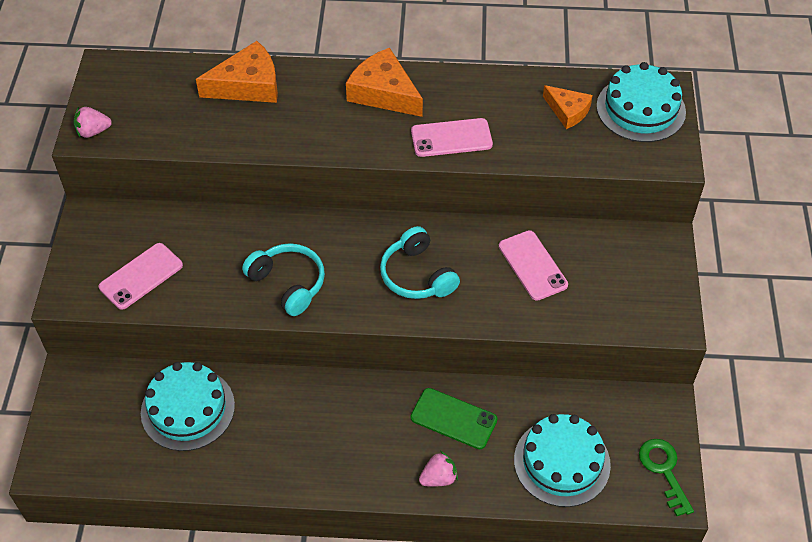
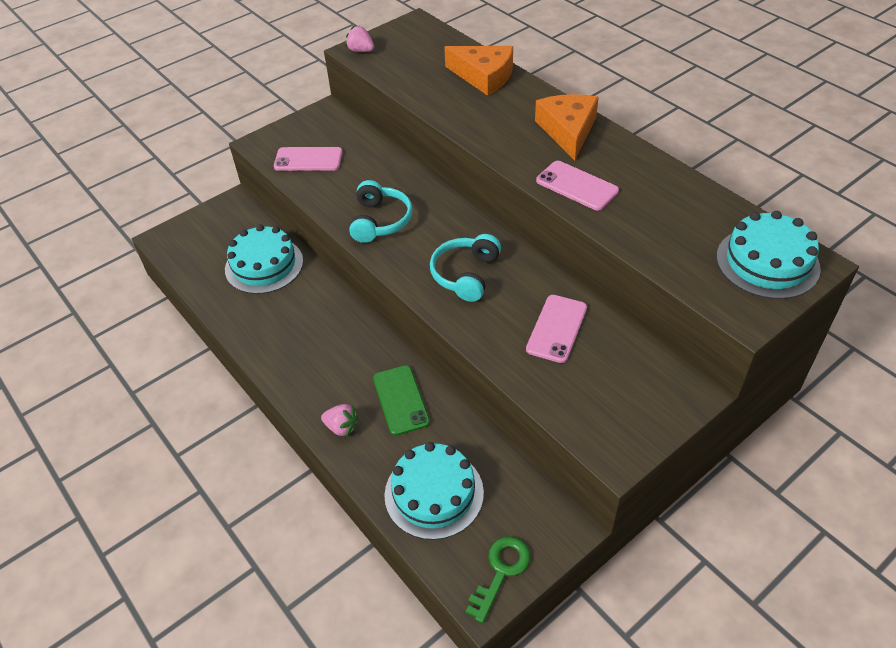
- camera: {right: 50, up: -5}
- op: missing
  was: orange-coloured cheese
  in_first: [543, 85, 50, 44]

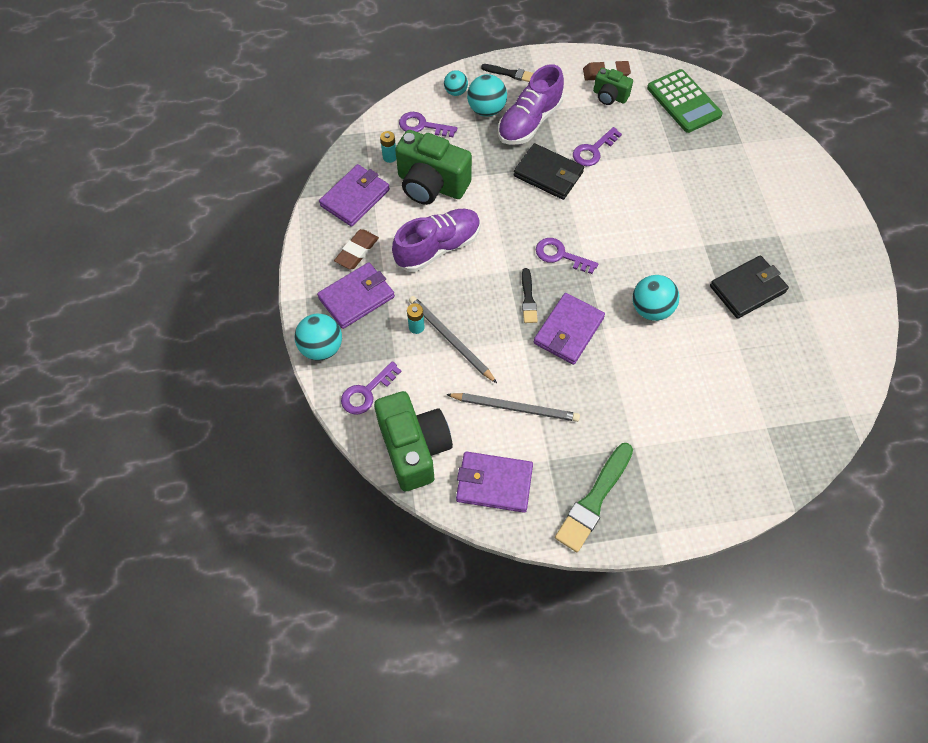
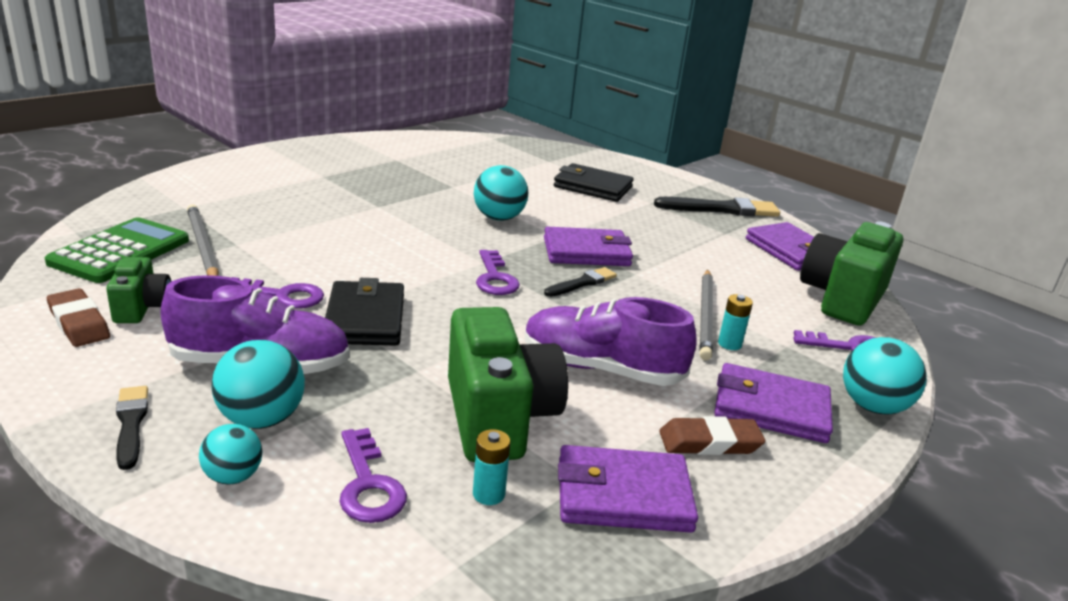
- camera: {right: -130, up: -35}
- op: relocated
  was: grey pencil
  in_first: [446, 393, 134, 29]
  in_second: [187, 204, 32, 72]
- op: relocated
  was: black billfold
  in_first: [710, 255, 79, 64]
  in_second: [554, 163, 80, 39]
- op: colour
  was: emerald paint brush
  now: black paint brush
  in_first: [555, 443, 78, 109]
  in_second: [654, 197, 126, 20]

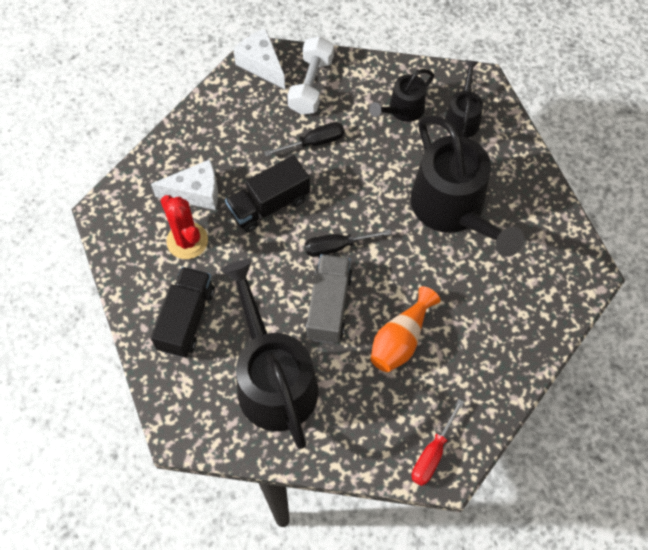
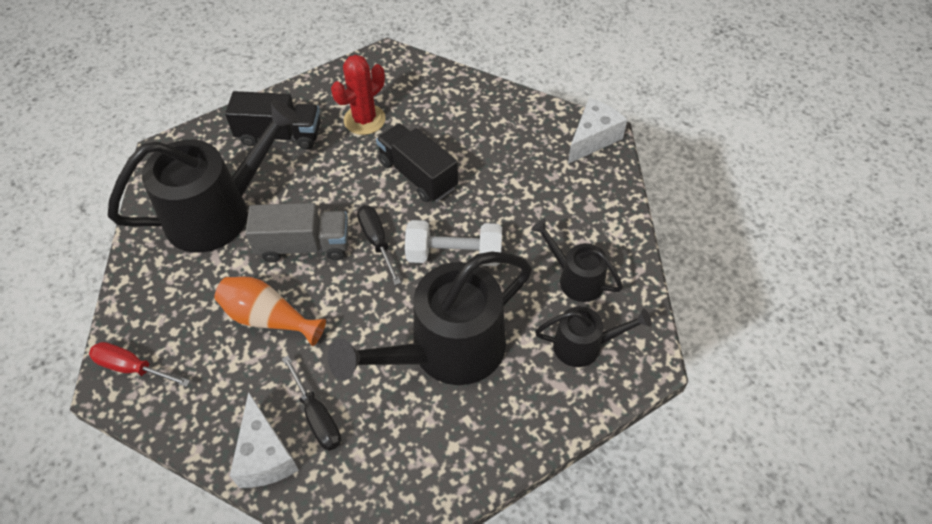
- camera: {right: 80, up: -10}
- op: relocated
  was: pure white cheese
  in_first: [151, 159, 67, 51]
  in_second: [230, 392, 69, 96]
- op: relocated
  was: black screwdriver
  in_first: [264, 122, 80, 34]
  in_second: [282, 355, 59, 96]
- op: relocated
  was: pure white hand weight
  in_first: [287, 36, 47, 79]
  in_second: [405, 220, 97, 46]

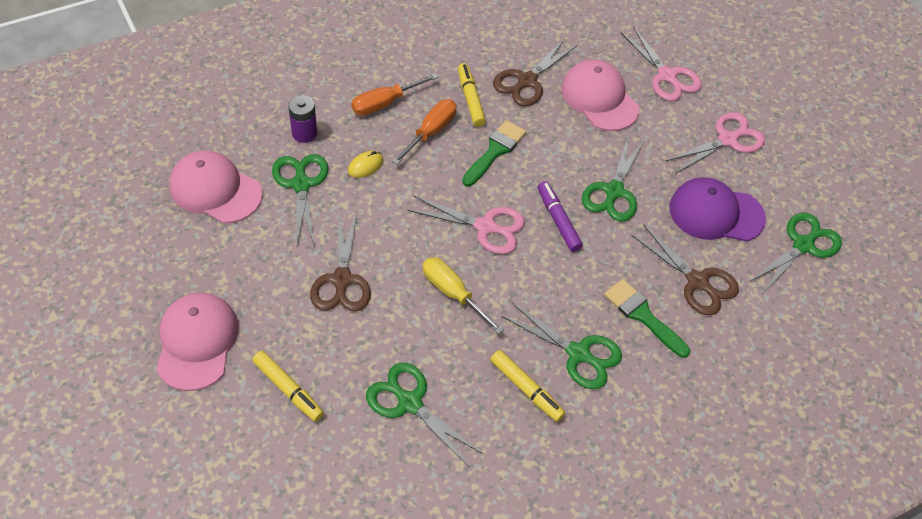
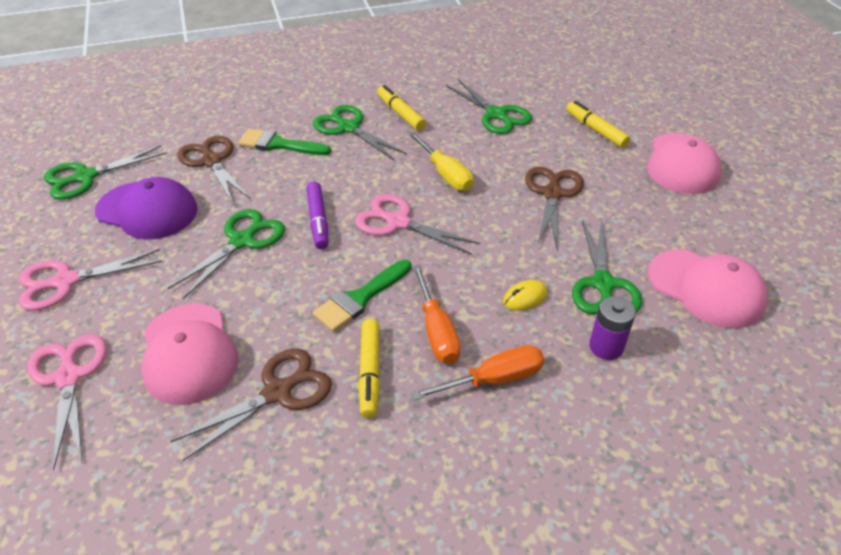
- camera: {right: -165, up: -10}
- op: spun
  was: emerald paint brush
  in_first: [604, 279, 86, 79]
  in_second: [238, 129, 93, 26]
  clockwise: 135
- op: spun
  was: orange-coloured screwdriver
  in_first: [392, 99, 64, 66]
  in_second: [413, 265, 48, 99]
  clockwise: -60

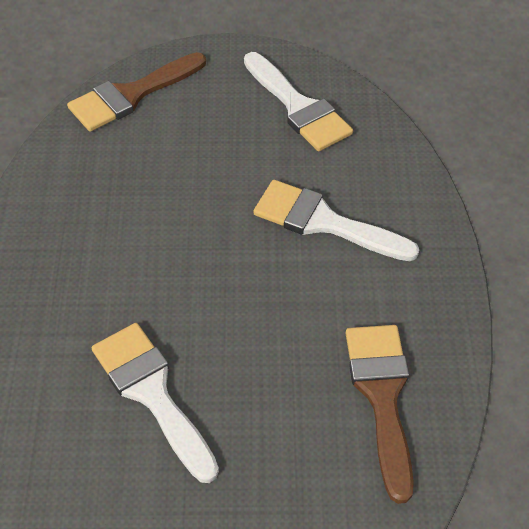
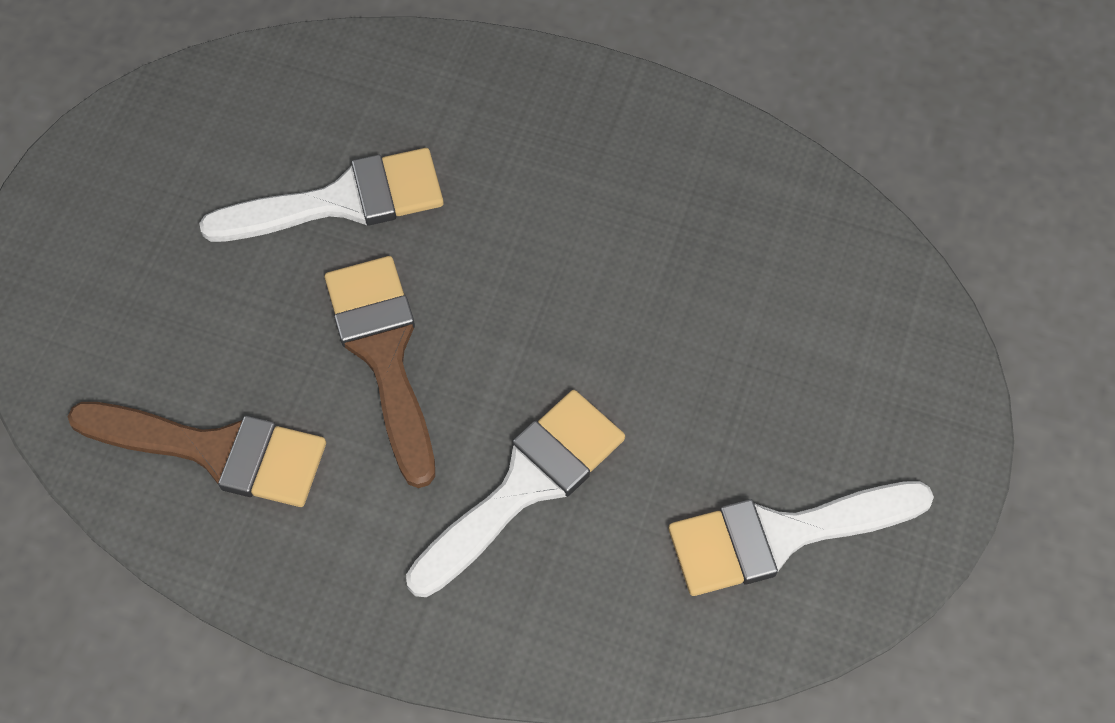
- camera: {right: 110, up: 10}
- op: relocated
  was: russet paint brush
  in_first: [67, 52, 139, 80]
  in_second: [324, 256, 111, 232]

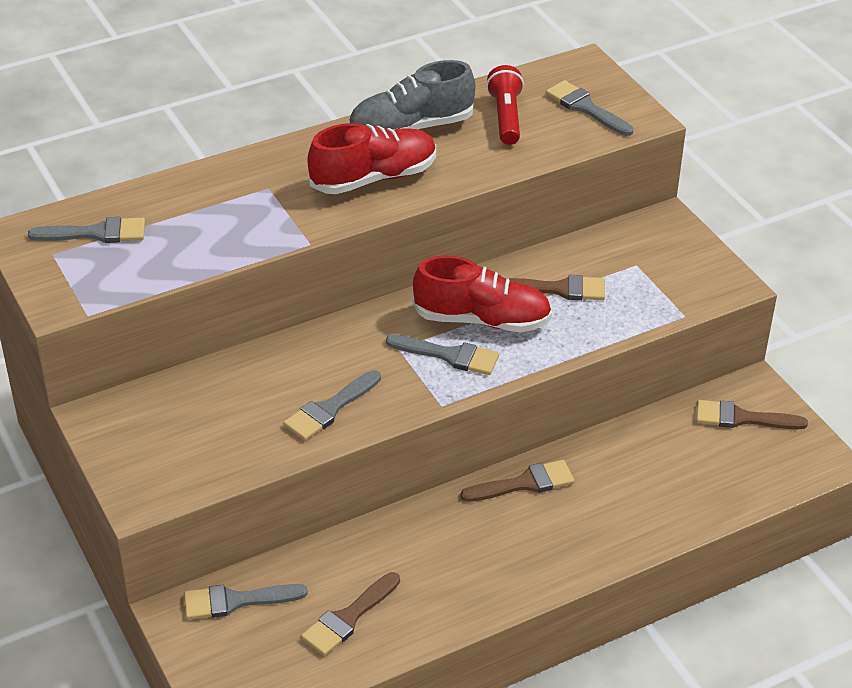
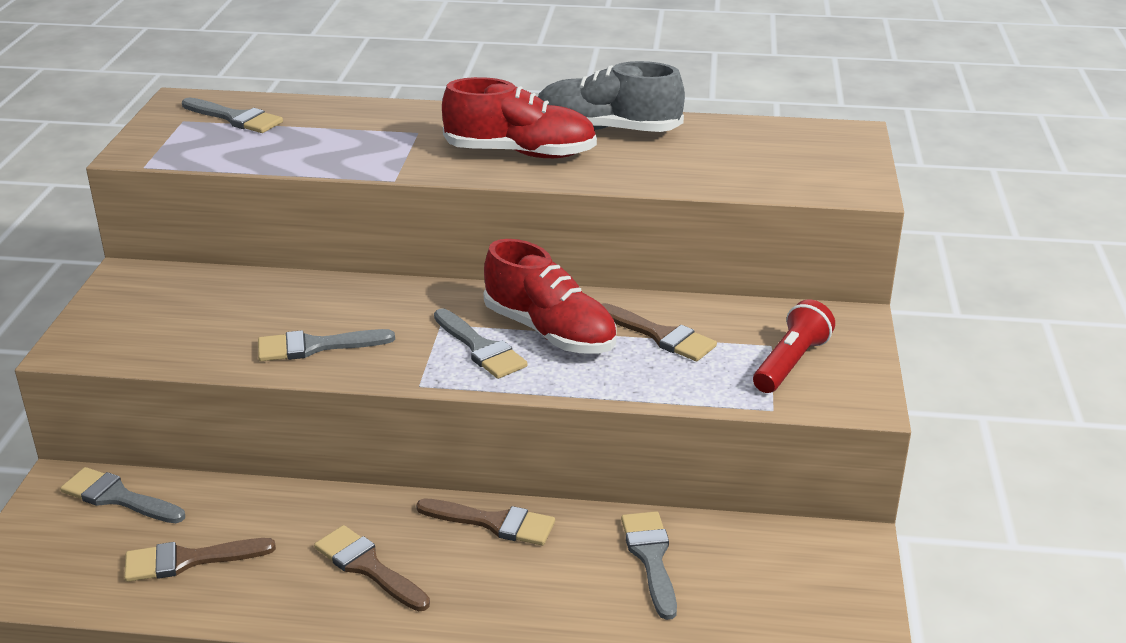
- camera: {right: 35, up: -10}
- op: relocated
  was: russet paint brush
  in_first: [696, 400, 112, 29]
  in_second: [314, 525, 116, 86]
- op: relocated
  was: grey paint brush
  in_first: [546, 80, 88, 56]
  in_second: [621, 511, 56, 109]
- op: relocated
  was: red pocket torch
  in_first: [486, 65, 38, 80]
  in_second: [753, 300, 82, 93]

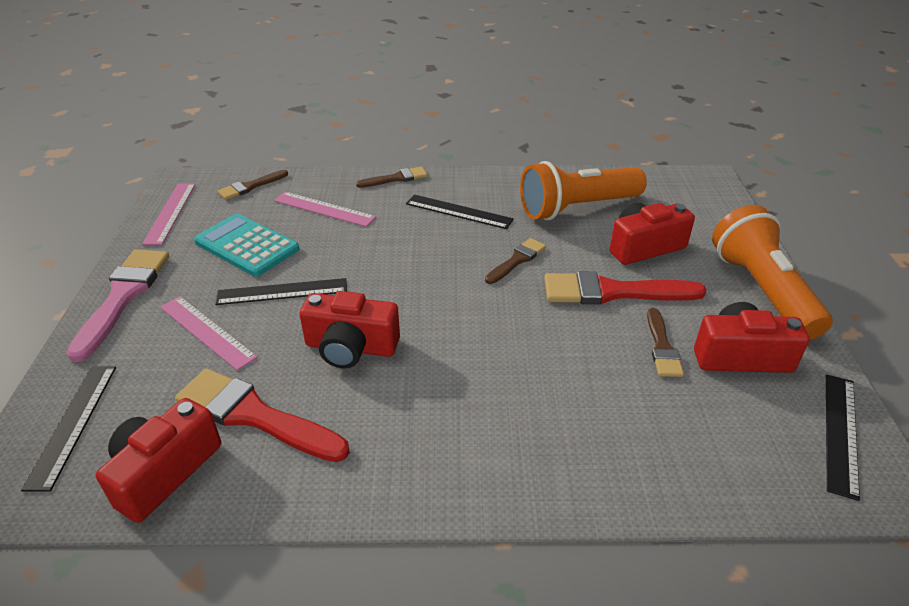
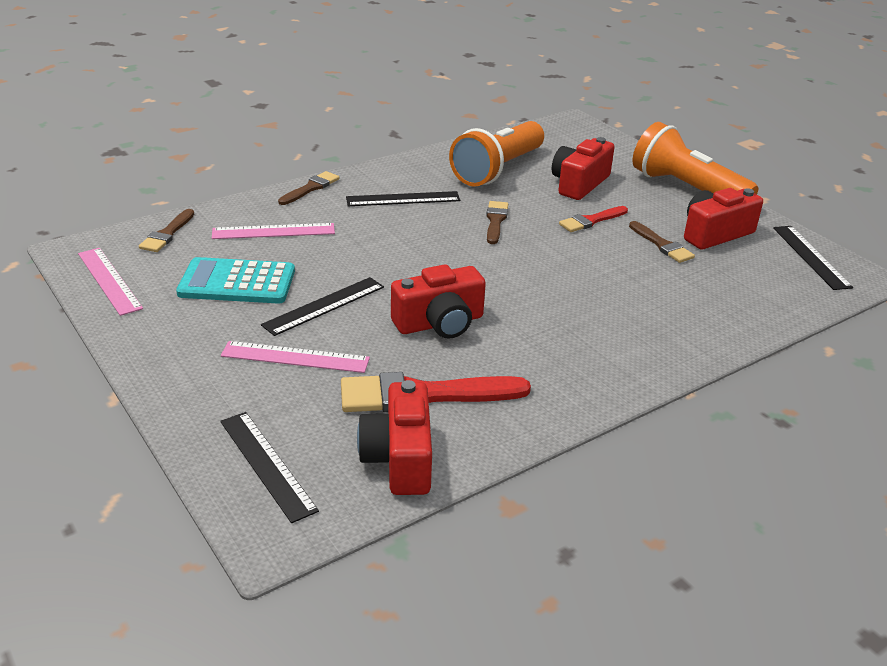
- camera: {right: -35, up: -5}
- op: size
  was: red paint brush
  in_first: [544, 271, 162, 33]
  in_second: [559, 206, 69, 26]
  ratio: 0.56
- op: missing
  was: rosy paint brush
  in_first: [66, 250, 103, 112]

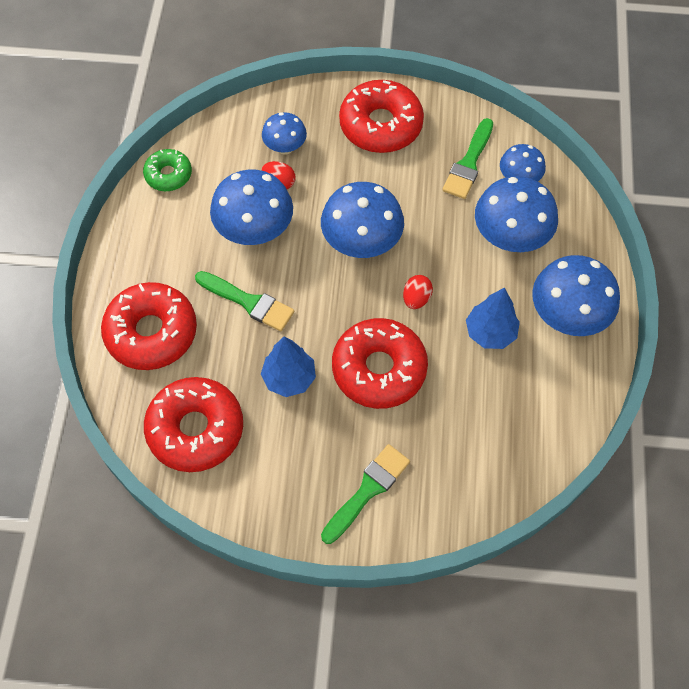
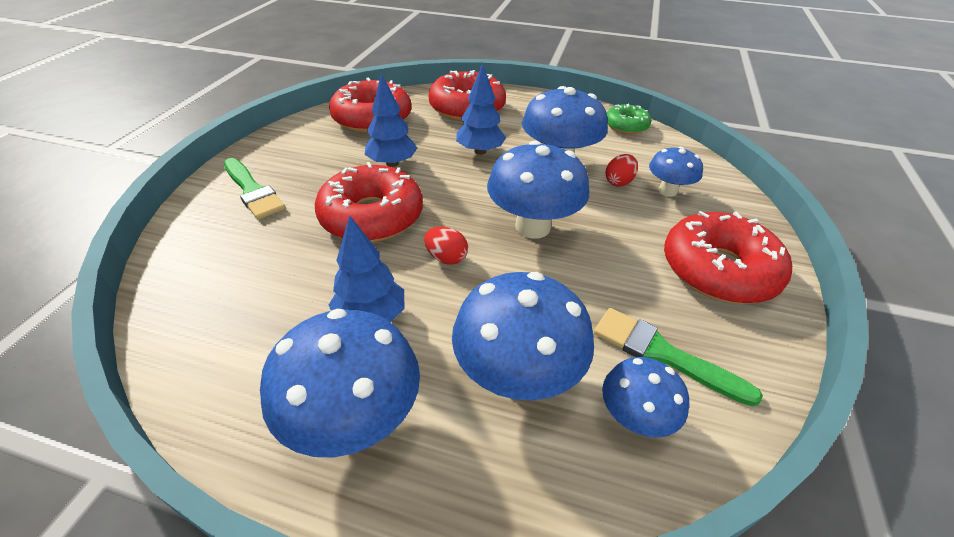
- camera: {right: 100, up: -20}
- op: exchanged
  was: emerald paint brush
  now: royal blue tree
  in_first: [195, 271, 99, 60]
  in_second: [456, 63, 50, 92]

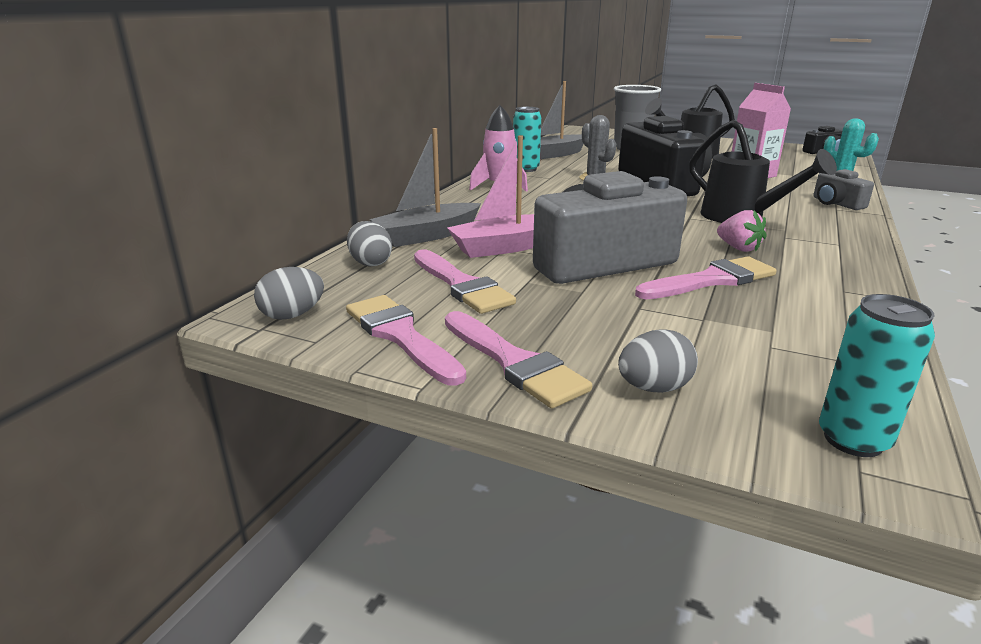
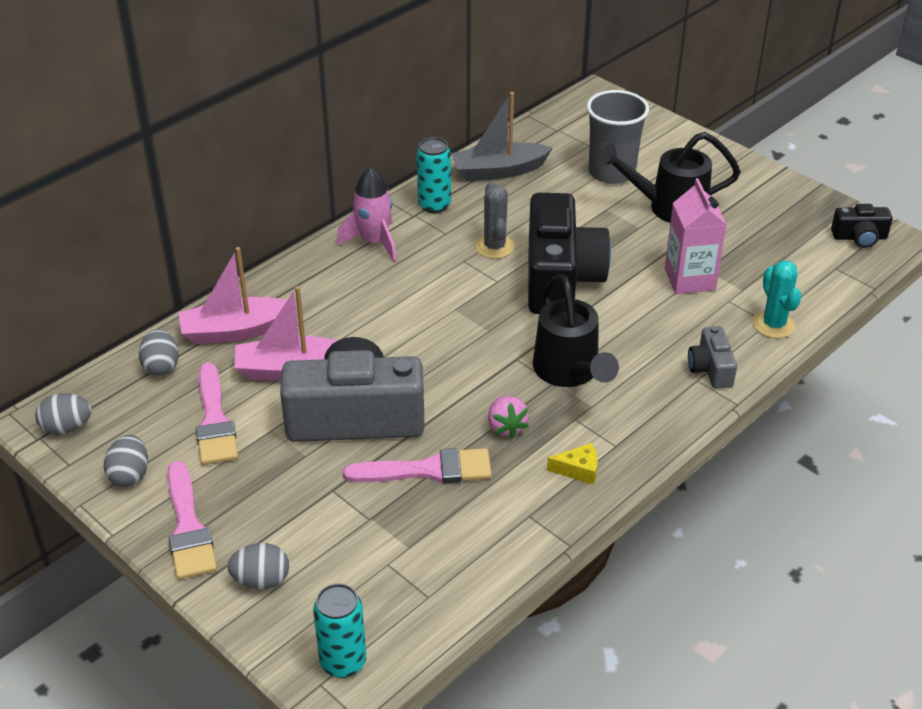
- camera: {right: 20, up: 15}
- op: exchanged
  was: rosy paint brush
  now: grey egg shape
  in_first: [346, 295, 120, 91]
  in_second: [104, 435, 44, 52]
- op: colour
  was: grey toy boat
  now: rosy toy boat
  in_first: [369, 128, 112, 119]
  in_second: [178, 247, 119, 97]
- op: appeared
  now: yellow cheese
  in_second: [547, 443, 51, 42]

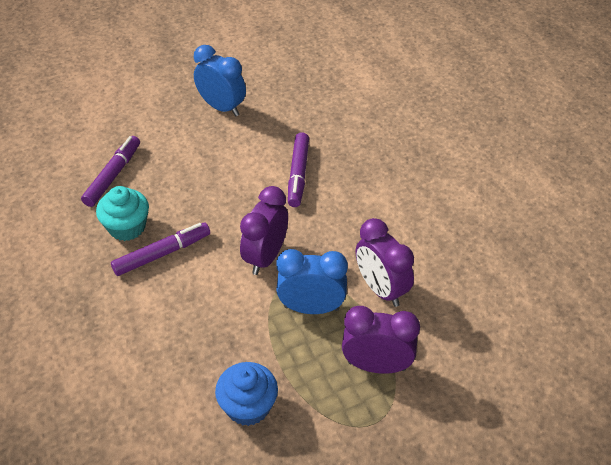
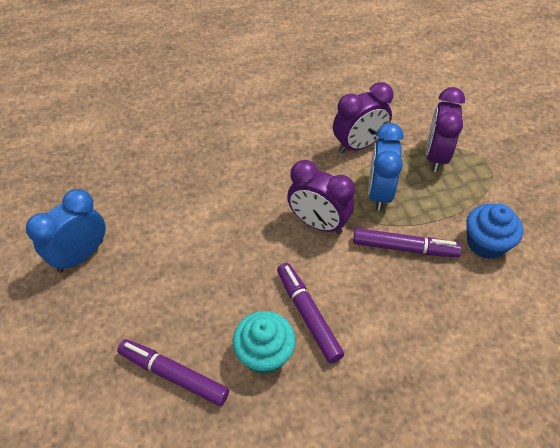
- camera: {right: -85, up: 5}
- op: relocated
  was: royal purple felt pen
  in_first: [288, 132, 21, 75]
  in_second: [353, 228, 109, 29]

